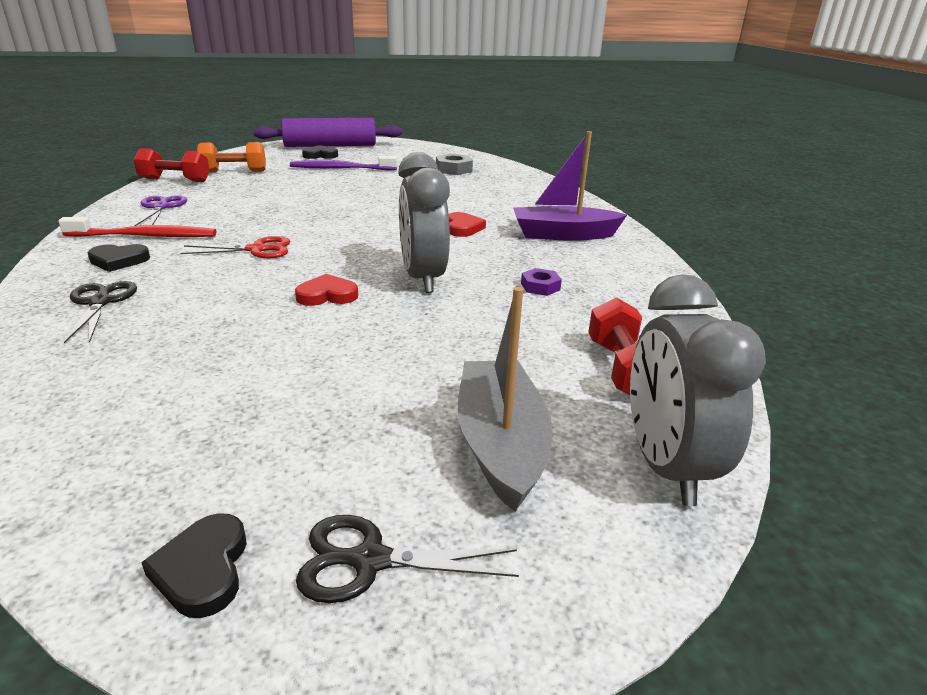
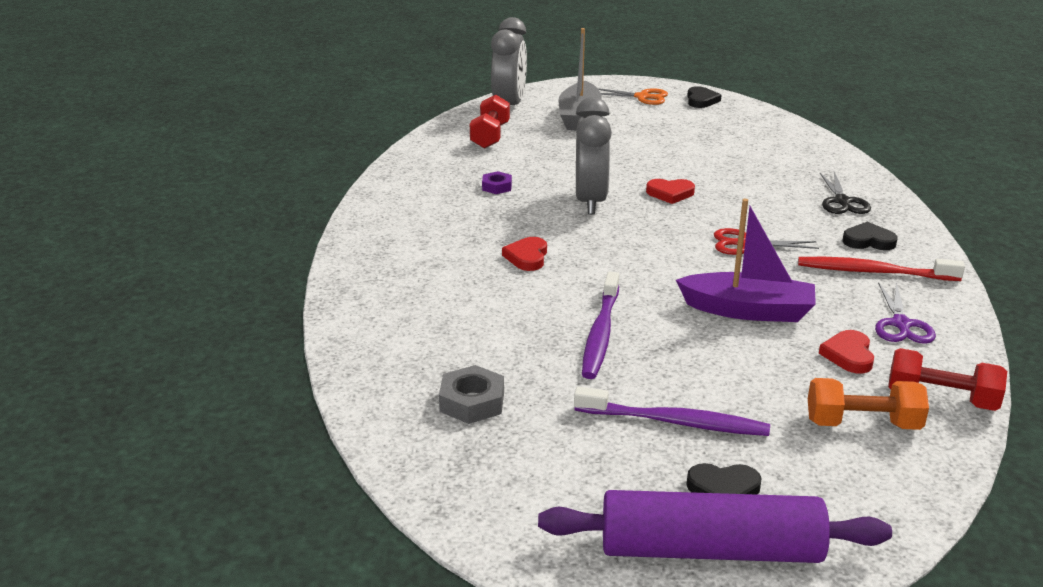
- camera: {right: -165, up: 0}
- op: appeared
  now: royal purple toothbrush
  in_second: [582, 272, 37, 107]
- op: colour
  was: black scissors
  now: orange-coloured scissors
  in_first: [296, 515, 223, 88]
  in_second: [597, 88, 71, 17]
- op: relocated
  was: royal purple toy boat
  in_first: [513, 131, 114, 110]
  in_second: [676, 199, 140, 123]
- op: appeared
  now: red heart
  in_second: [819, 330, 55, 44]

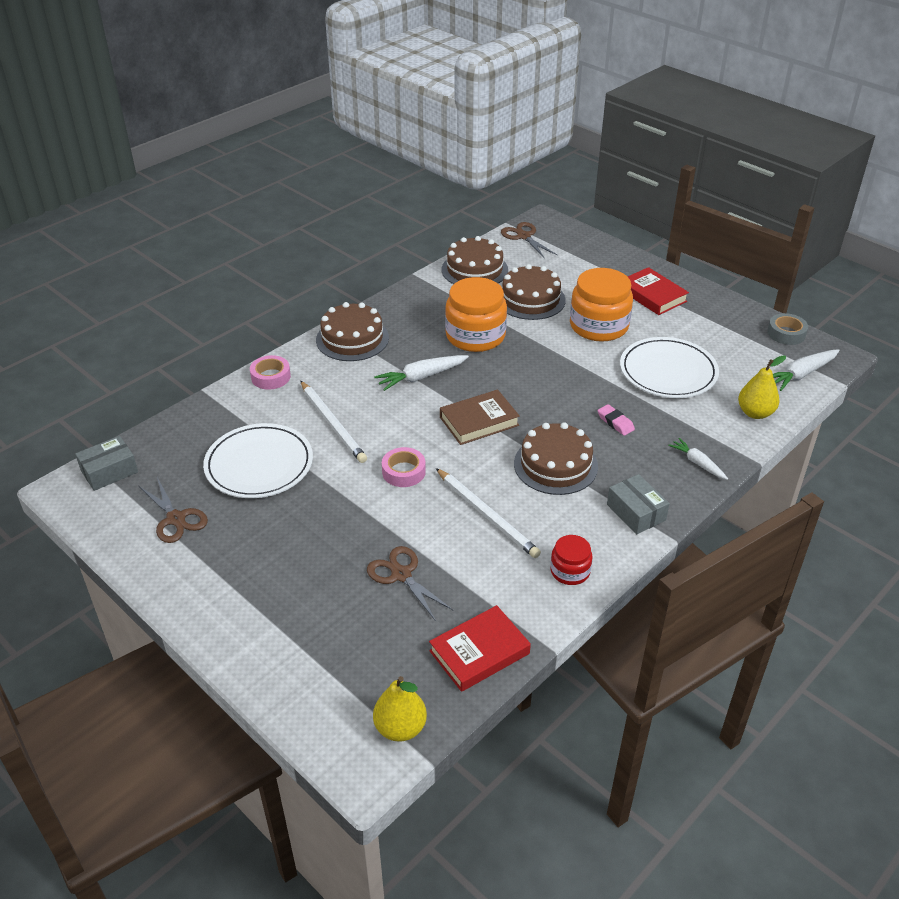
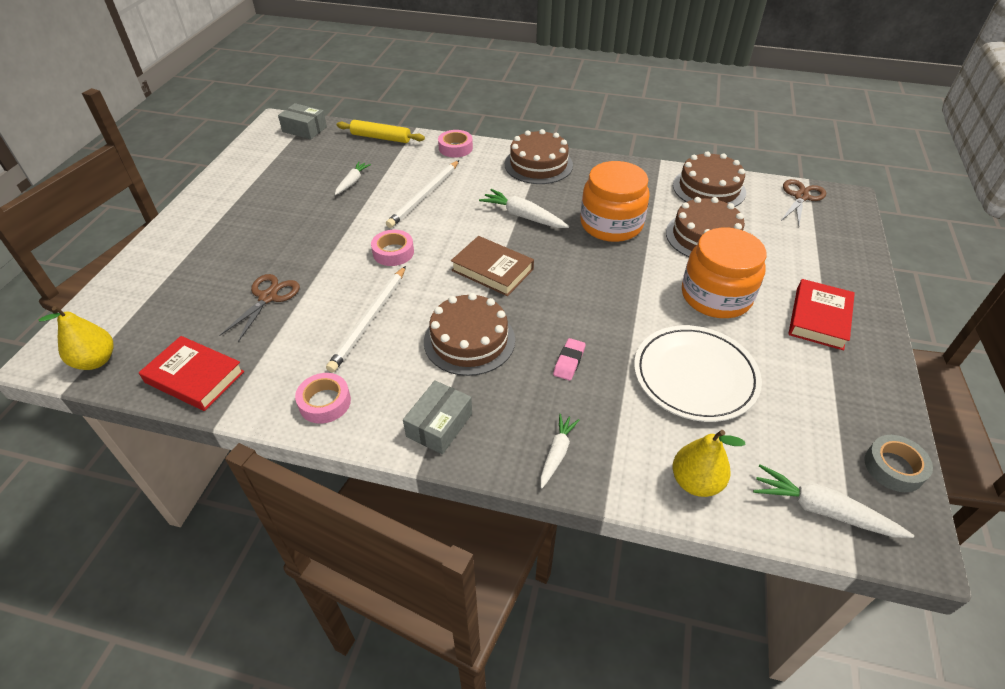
- camera: {right: 60, up: 5}
- op: exchanged
  was: red jar
  now: rosy roll of tape
  in_first: [550, 535, 43, 50]
  in_second: [295, 373, 56, 51]
- op: exchanged
  was: pure white dinner plate
  now: pure white root vegetable
  in_first: [203, 423, 110, 75]
  in_second: [335, 162, 36, 33]
- op: appeared
  now: yellow dough roller
  in_second: [337, 120, 88, 23]
- op: missing
  was: russet scissors
  in_first: [139, 477, 69, 66]

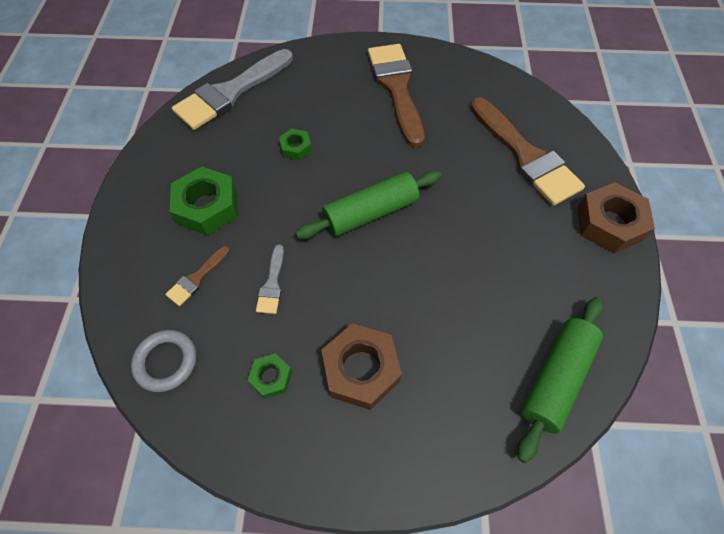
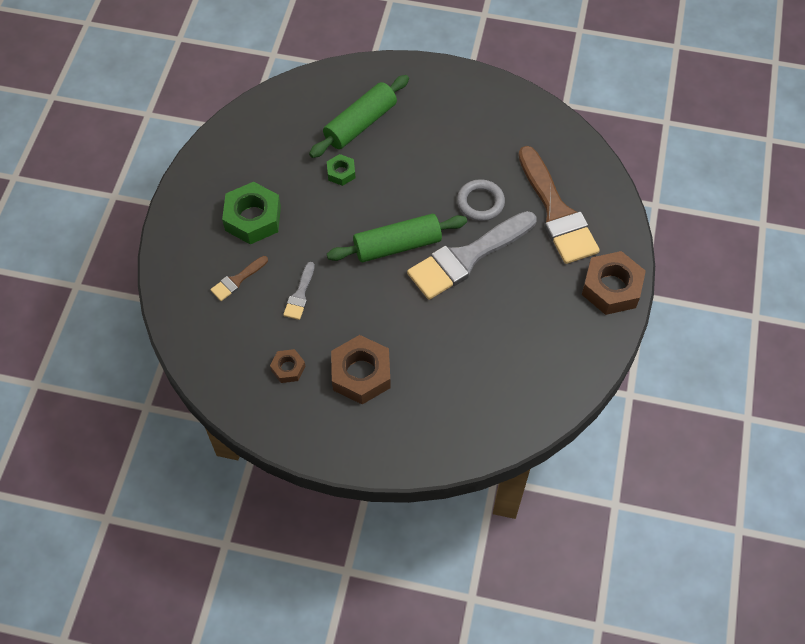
- camera: {right: 10, up: 0}
- op: colour
  was: emerald nut
  now: russet nut
  in_first: [248, 353, 44, 46]
  in_second: [270, 349, 36, 34]
- op: relocated
  was: emerald dough roller
  in_first: [517, 297, 86, 166]
  in_second: [309, 75, 100, 83]
- op: relocated
  was: grey paint brush
  in_first: [172, 49, 121, 81]
  in_second: [407, 211, 130, 89]
- op: relocated
  was: grey torus
  in_first: [131, 330, 65, 62]
  in_second: [457, 179, 48, 42]
- op: missing
  was: russet paint brush
  in_first: [368, 44, 56, 103]

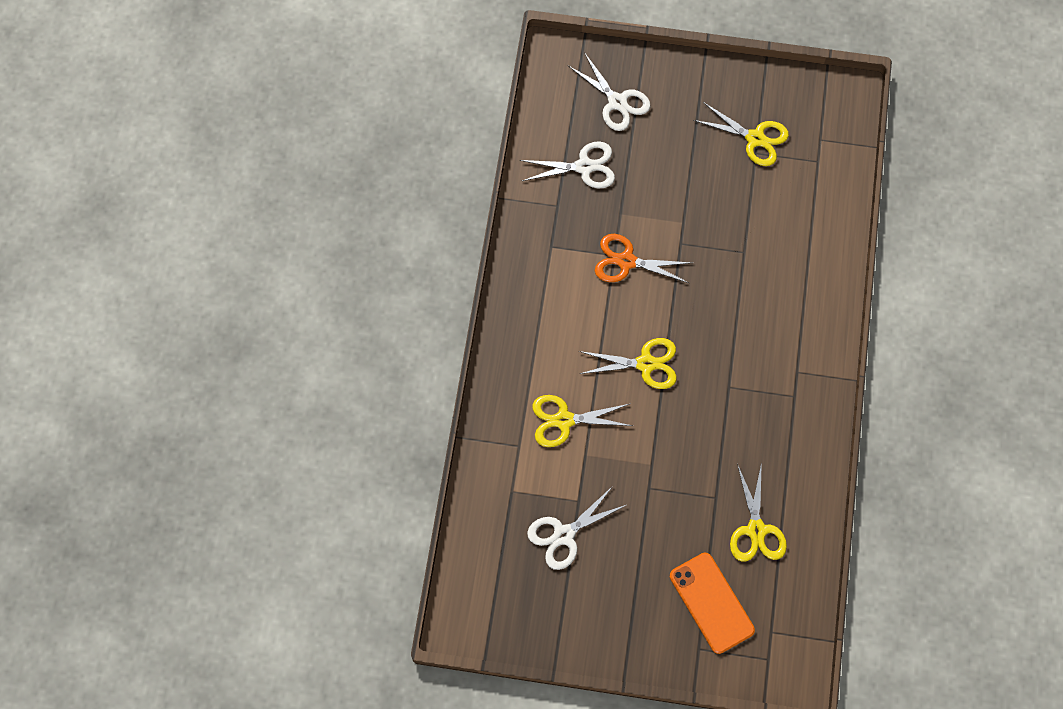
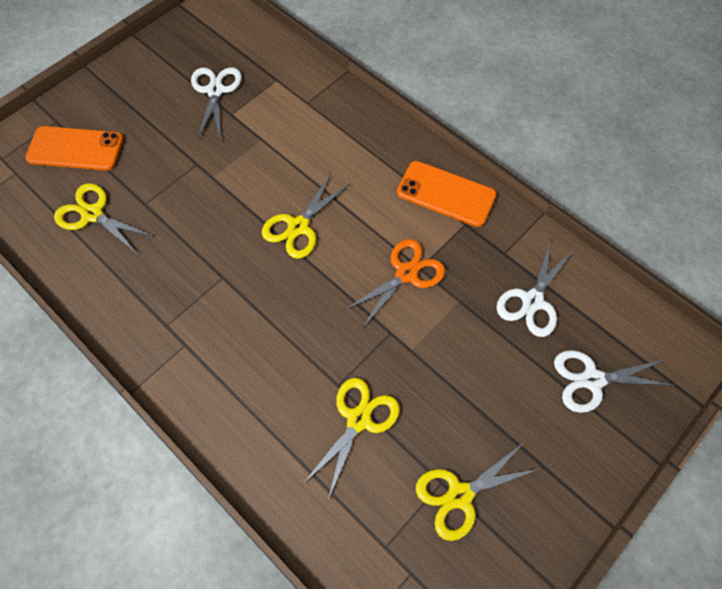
- camera: {right: 125, up: -5}
- op: relocated
  was: yellow scissors
  in_first: [532, 395, 101, 52]
  in_second: [302, 378, 98, 122]
- op: appeared
  now: orange-coloured mobile phone
  in_second: [397, 161, 100, 66]

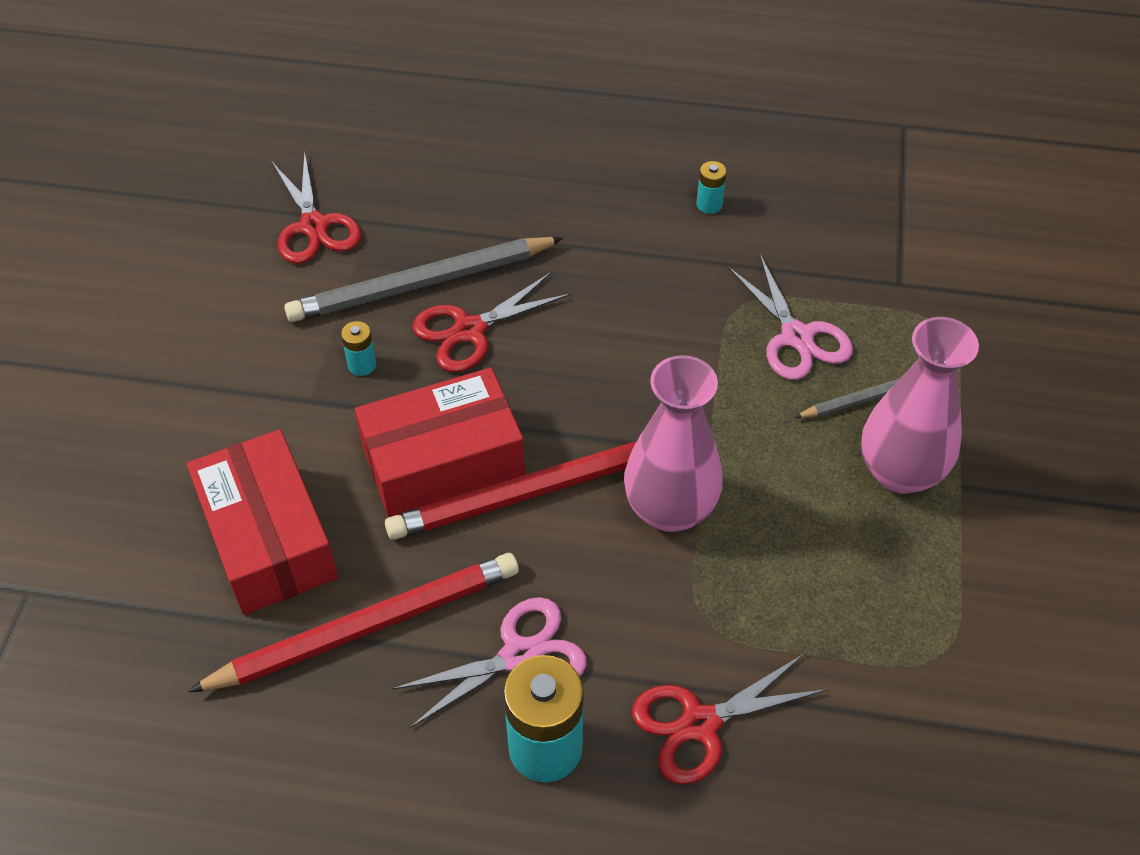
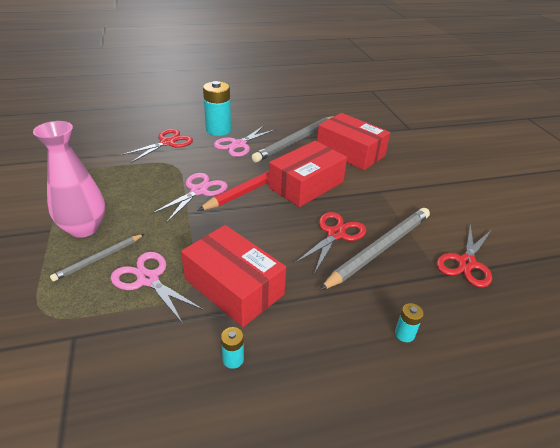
- camera: {right: 155, up: -15}
- op: exchanged
  was: rosy tall vase
  now: rosy scissors
  in_first: [624, 355, 99, 177]
  in_second: [151, 173, 77, 49]
- op: appeared
  now: red package
  in_second: [181, 225, 105, 102]
- op: colour
  was: red pencil
  now: grey pencil
  in_first: [188, 553, 331, 139]
  in_second: [252, 116, 82, 47]
- op: relocated
  was: aqua battery
  in_first: [341, 321, 35, 55]
  in_second: [395, 303, 29, 39]
- op: spun
  was: red scissors
  in_first: [272, 151, 89, 113]
  in_second: [437, 224, 55, 64]
  clockwise: -105

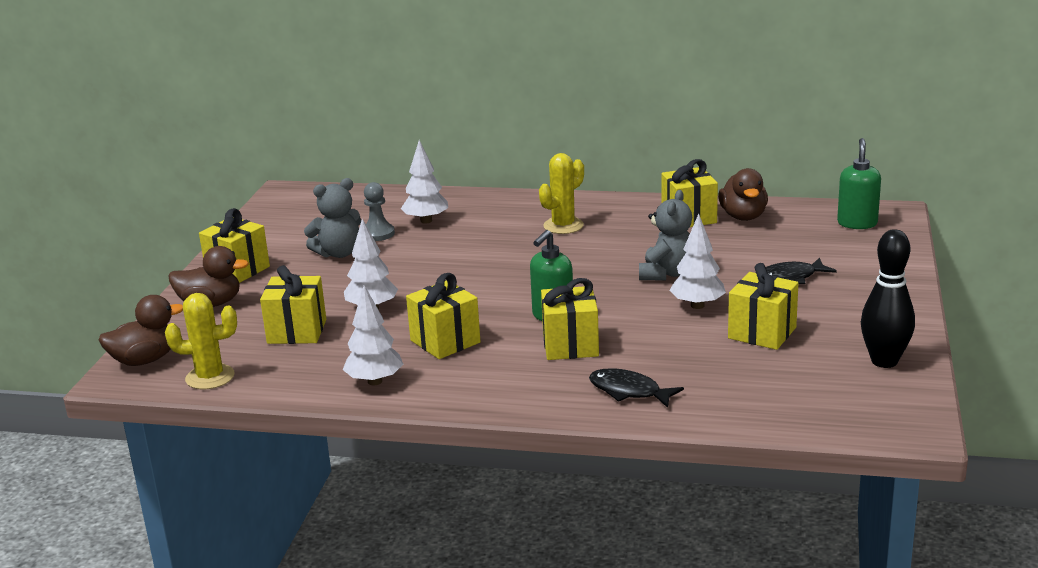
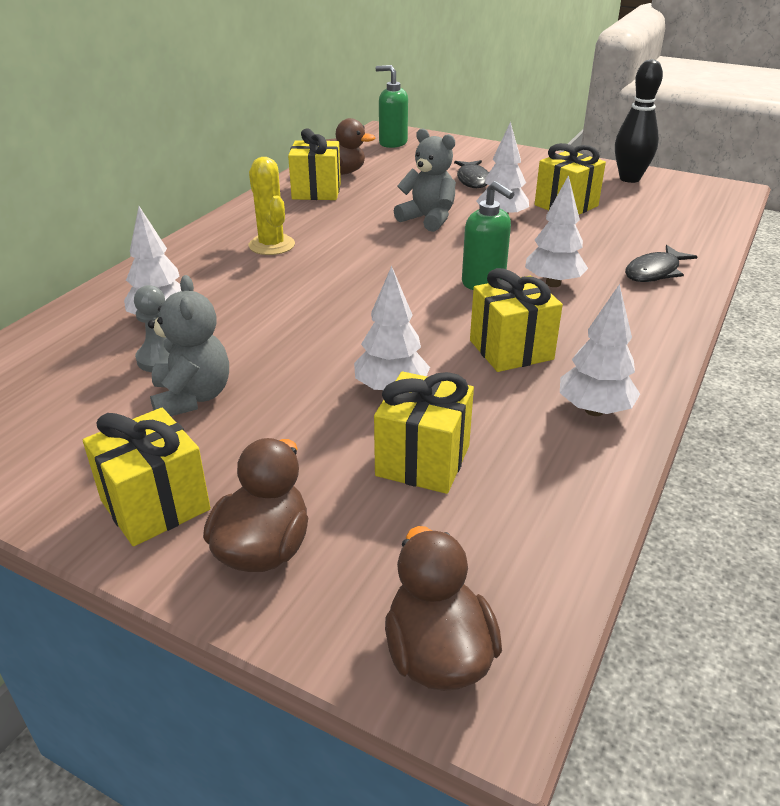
- camera: {right: -75, up: 10}
- op: exchanged
  was: yellow present
  now: pure white tree
  in_first: [541, 278, 58, 82]
  in_second: [525, 175, 63, 112]
- op: missing
  was: yellow saguaro cactus
  in_first: [165, 293, 72, 97]

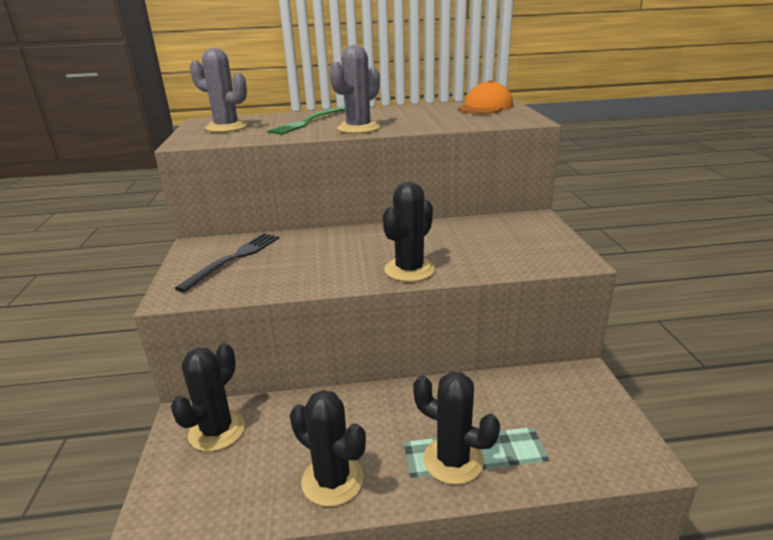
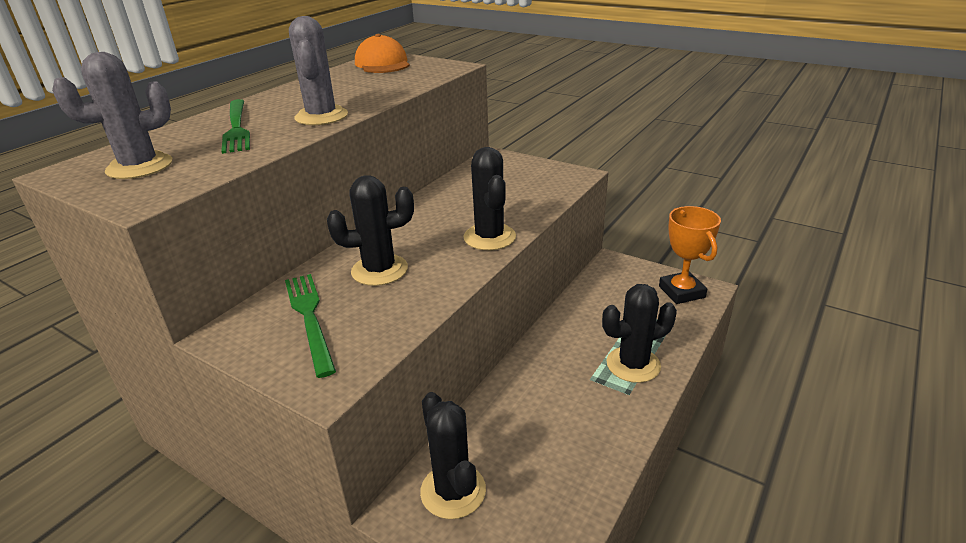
- camera: {right: -50, up: 5}
- op: colour
  was: black table fork
  now: emerald table fork
  in_first: [175, 233, 104, 59]
  in_second: [285, 274, 51, 104]
- op: relocated
  was: black saguaro cactus
  in_first: [290, 390, 76, 117]
  in_second: [327, 175, 87, 111]
- op: appeared
  now: orange-coloured trophy
  in_second: [659, 206, 62, 98]

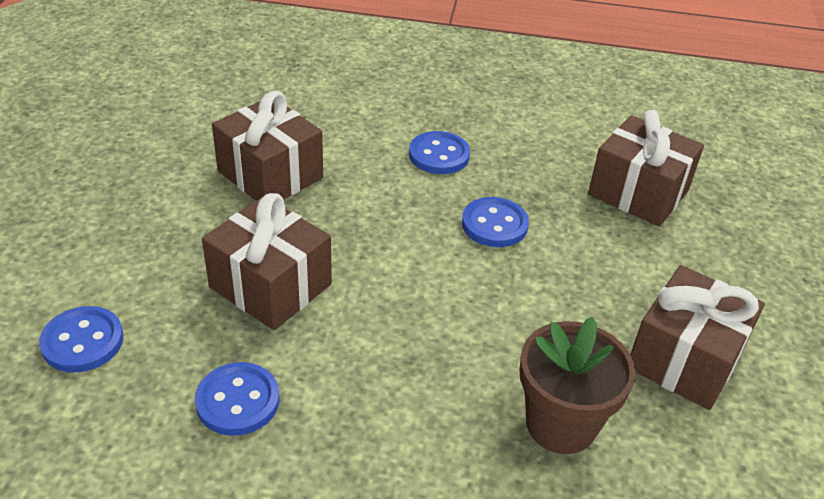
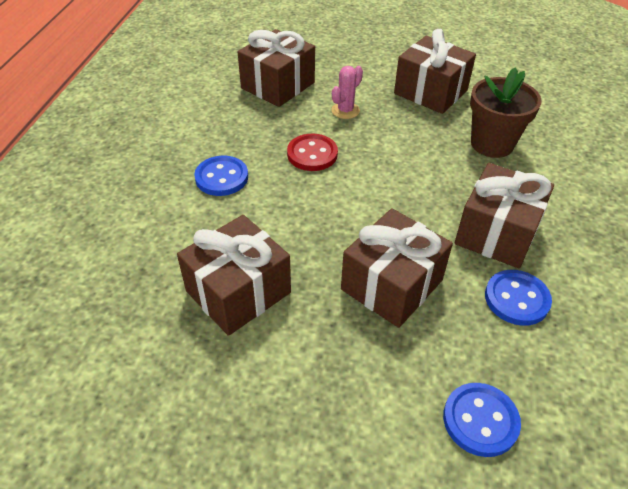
- camera: {right: -85, up: 5}
- op: colour
  was: royal blue sewing button
  now: red sewing button
  in_first: [462, 197, 67, 50]
  in_second: [287, 134, 51, 37]
- op: appeared
  now: rosy saguaro cactus
  in_second: [332, 66, 31, 53]
- op: appeared
  now: russet present
  in_second: [455, 163, 99, 105]

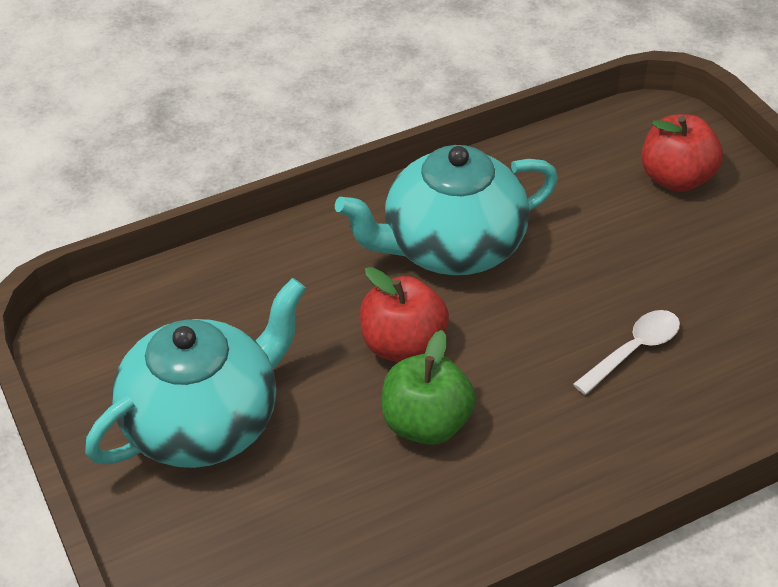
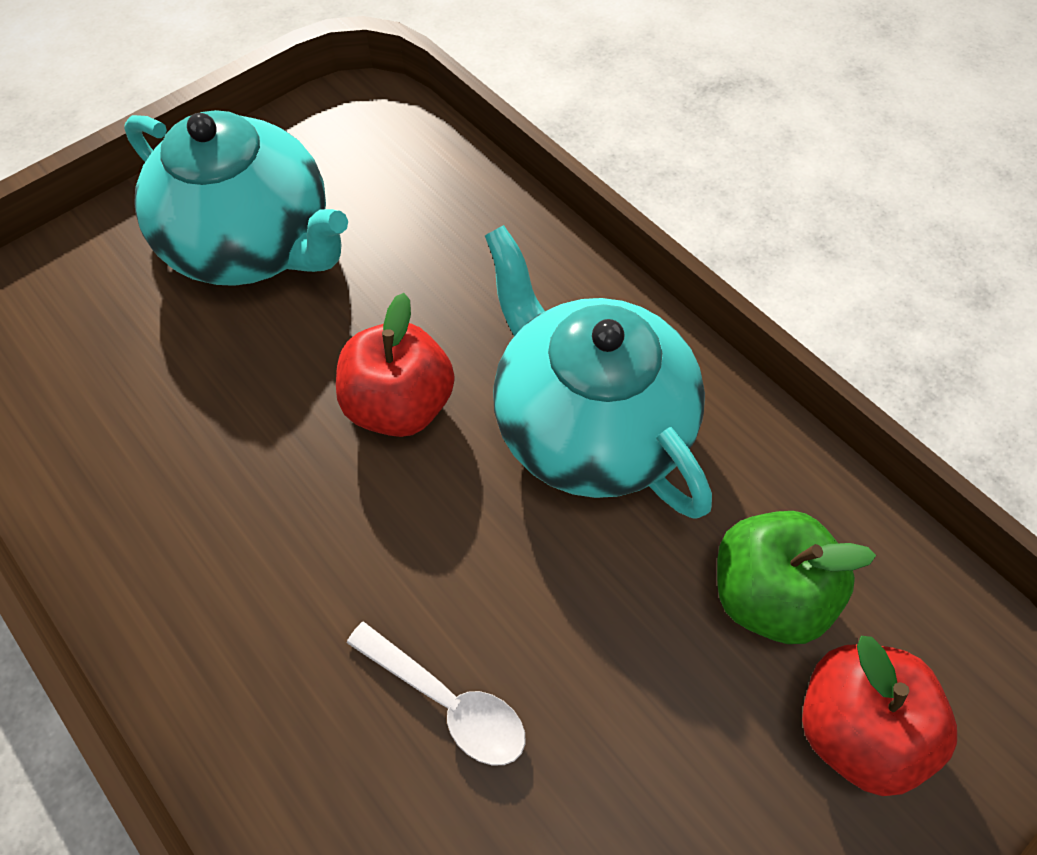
- camera: {right: 75, up: 15}
- op: relocated
  was: emerald apple
  in_first: [382, 330, 94, 115]
  in_second: [717, 511, 159, 133]

